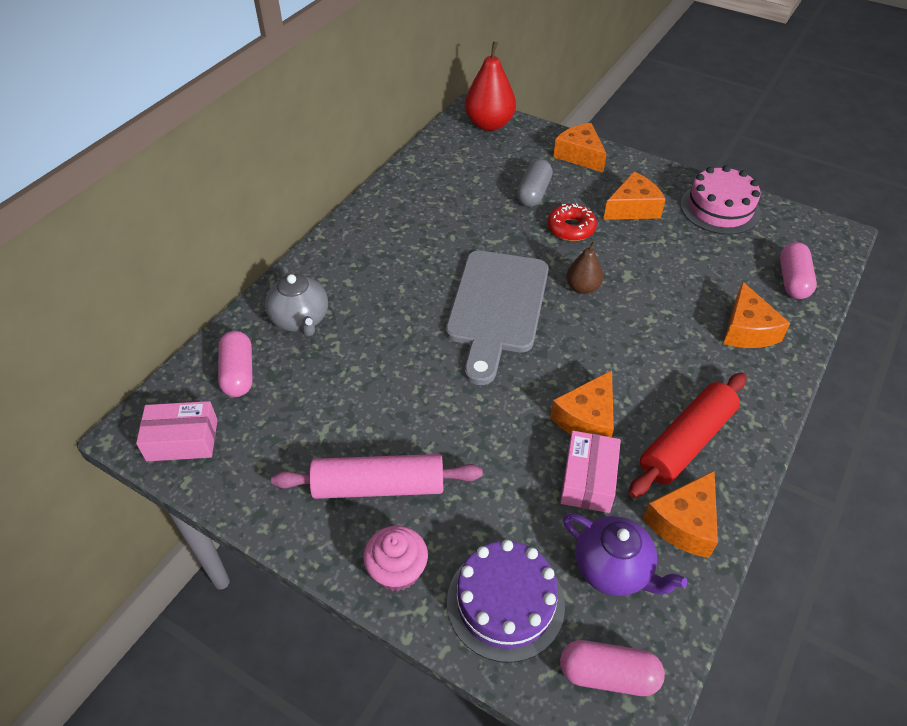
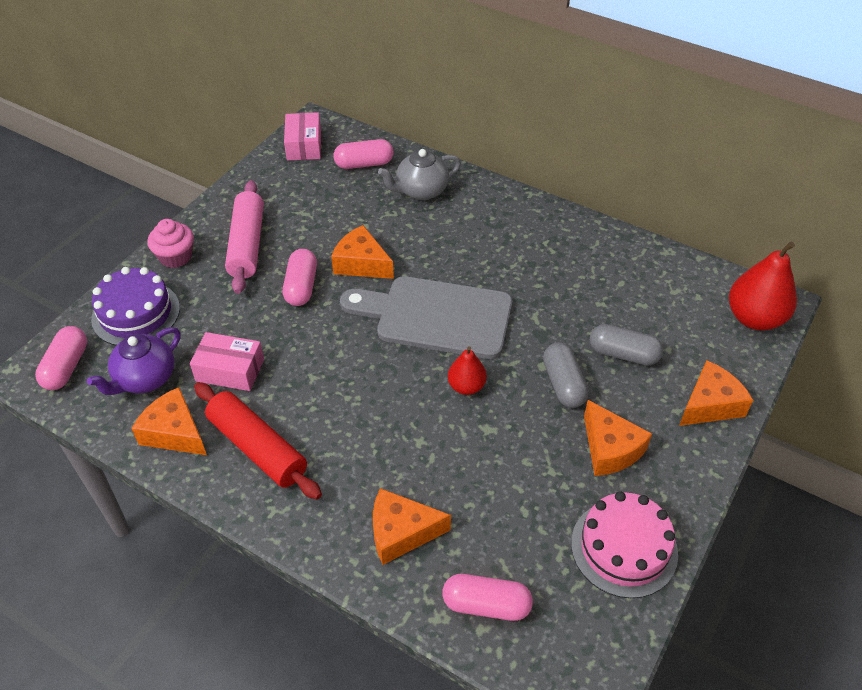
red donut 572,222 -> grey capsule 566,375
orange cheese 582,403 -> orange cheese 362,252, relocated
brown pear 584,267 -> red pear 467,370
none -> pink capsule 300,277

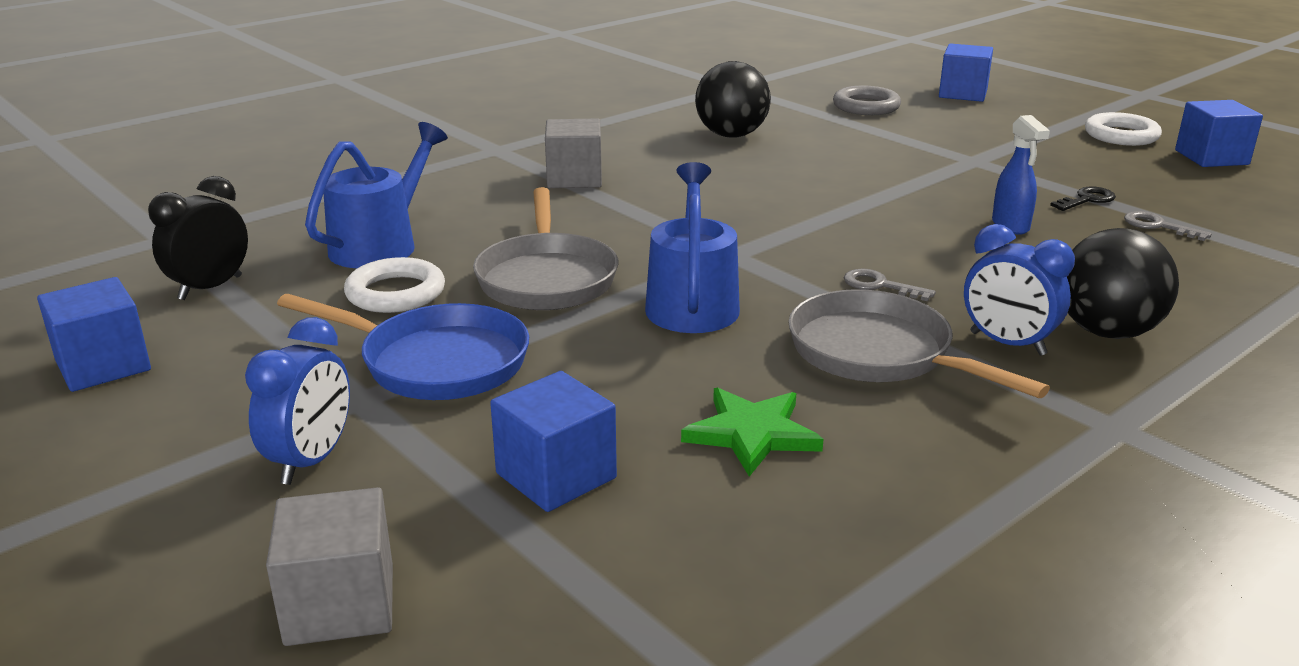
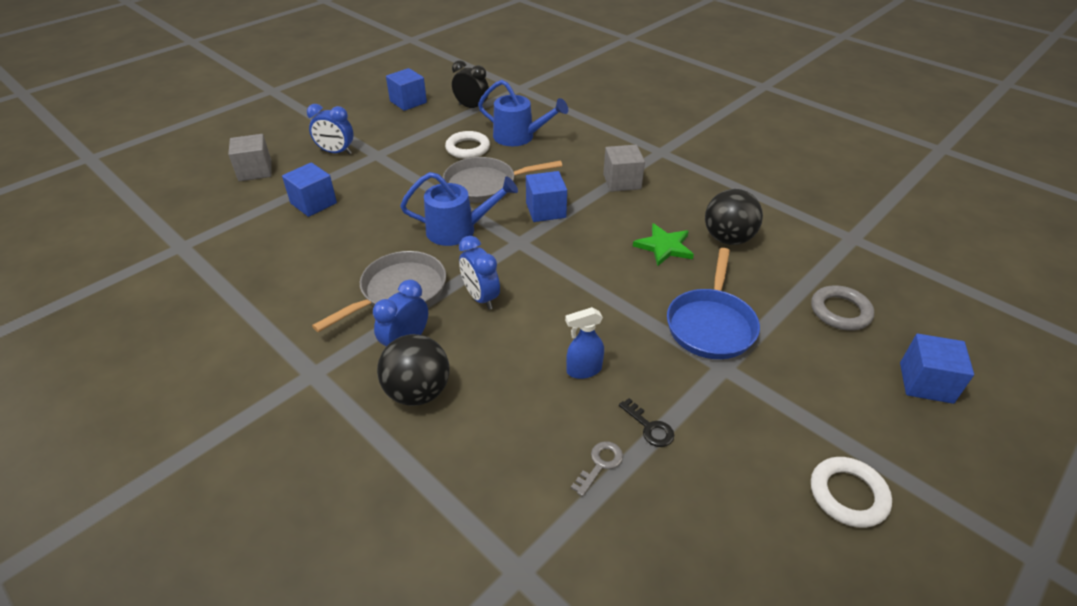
blue pan 403,347 -> blue pan 713,303, relocated
green star 752,432 -> green star 663,244, relocated
grey key 890,285 -> blue clock 479,273
blue cube 1219,133 -> blue cube 546,196, relocated

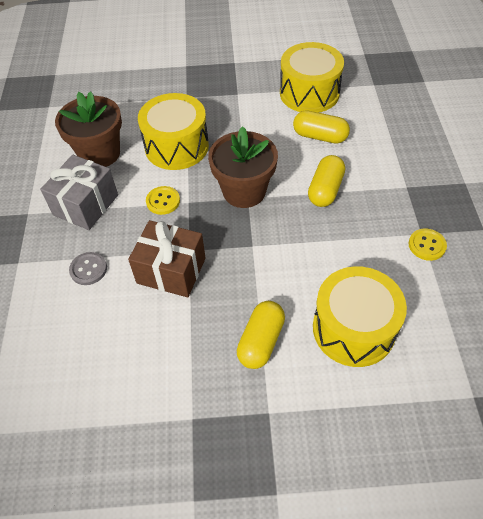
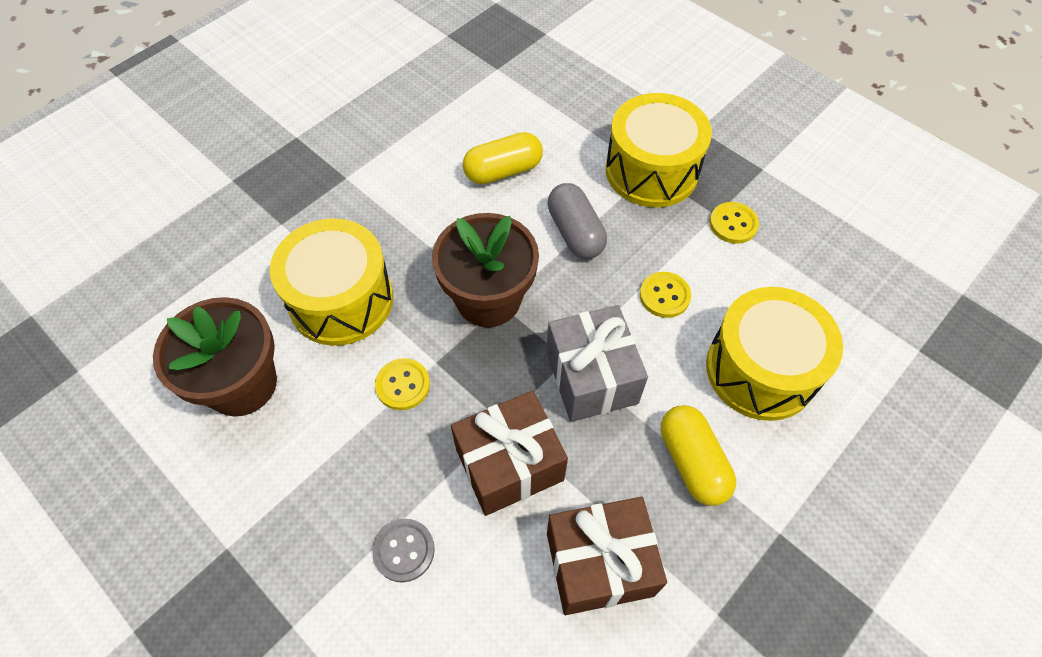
grey gift 79,192 -> grey gift 597,363, relocated
yellow drum 312,77 -> yellow drum 659,150, relocated
yellow capsule 326,181 -> grey capsule 577,221
none -> brown gift 607,556
none -> yellow button 665,295

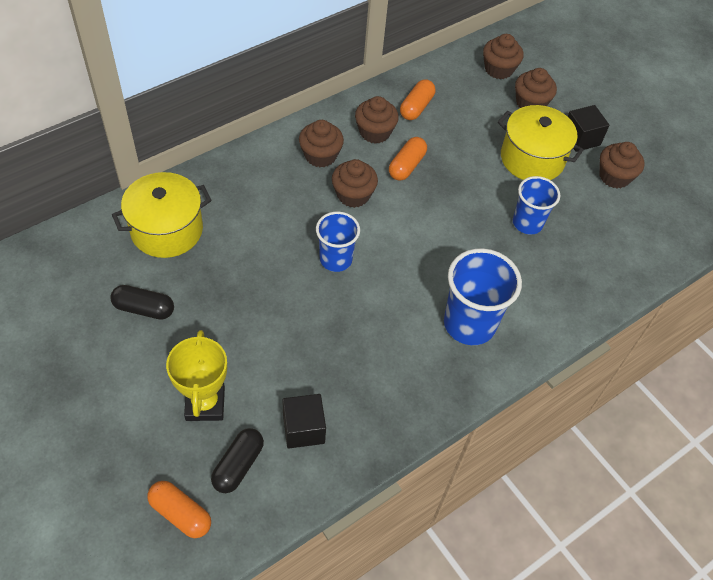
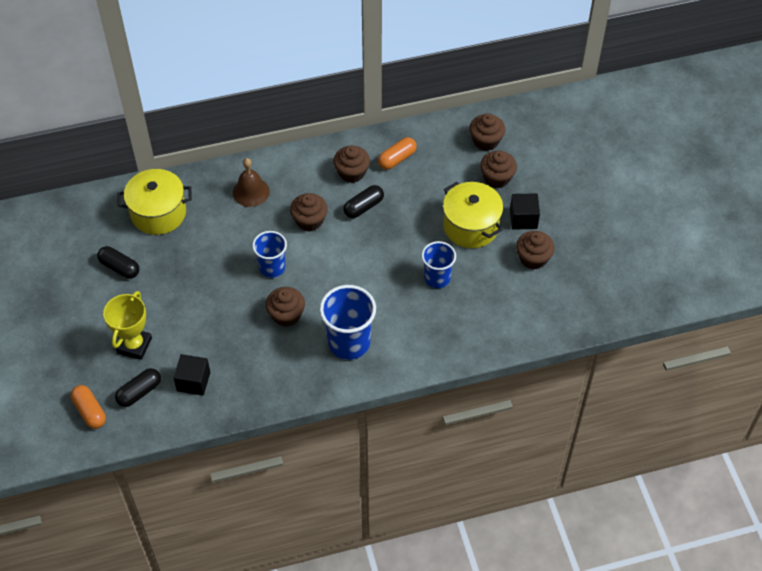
brown cupcake 321,144 -> brown cupcake 285,307, relocated
orange capsule 408,159 -> black capsule 363,201
none -> brown bell 251,182

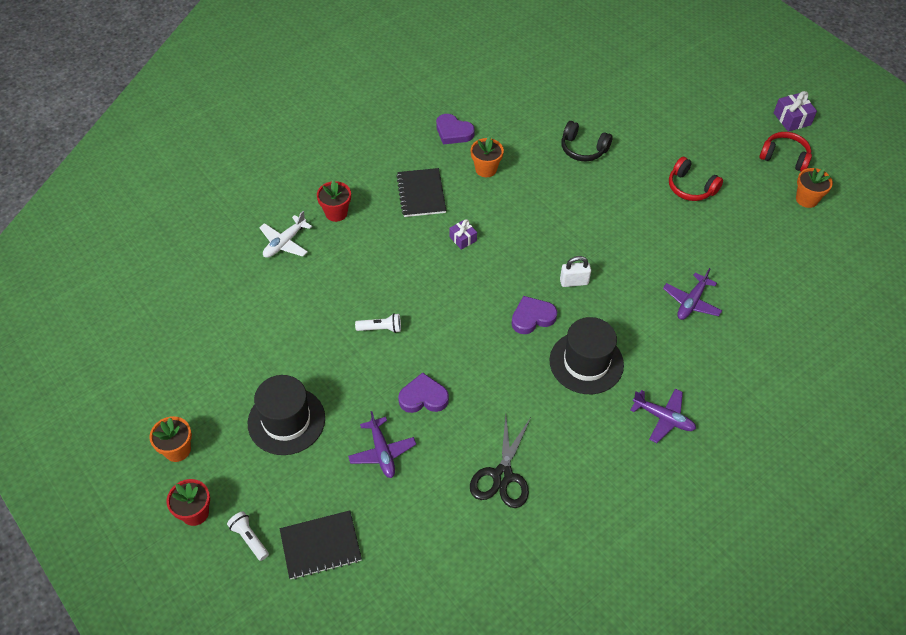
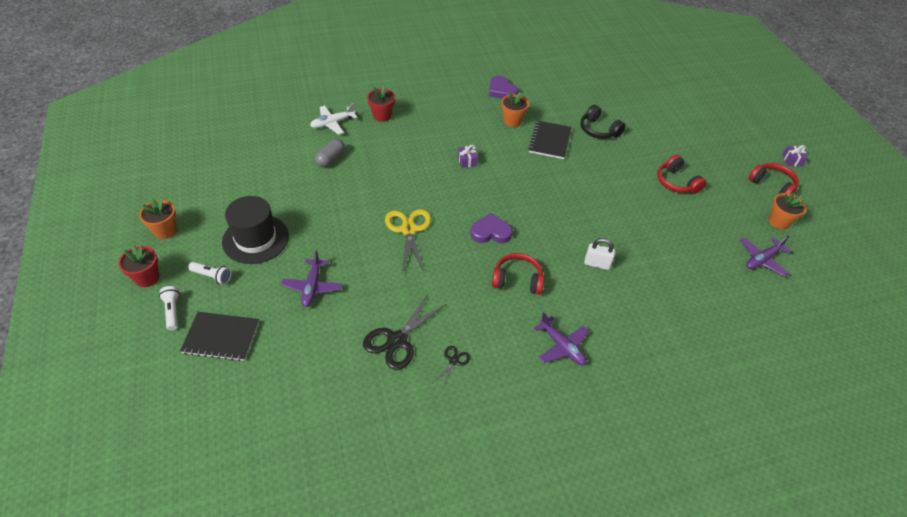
white flashlight 378,323 -> white flashlight 209,273, relocated
black notebook 421,192 -> black notebook 549,139, relocated
purple heart 423,392 -> none
black hat 587,355 -> red headphones 518,274
white padlock 575,271 -> white padlock 599,254, relocated
purple plane 692,294 -> purple plane 765,256, relocated
purple gift 795,111 -> purple gift 795,155, x0.66
none -> grey capsule 330,153
none -> yellow scissors 408,240
none -> black scissors 452,367

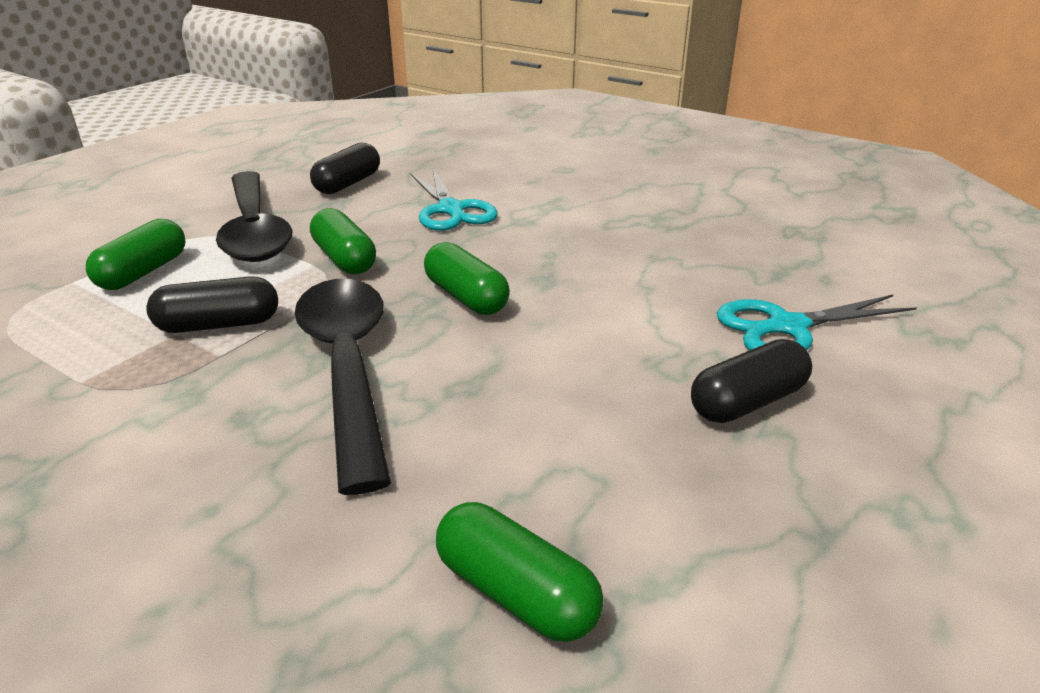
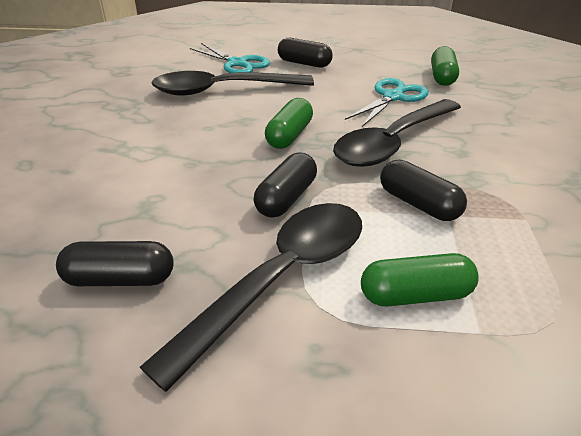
green capsule 343,241 -> black capsule 285,185
turquoise scissors 454,200 -> turquoise scissors 387,102, relocated
none -> black spoon 233,83

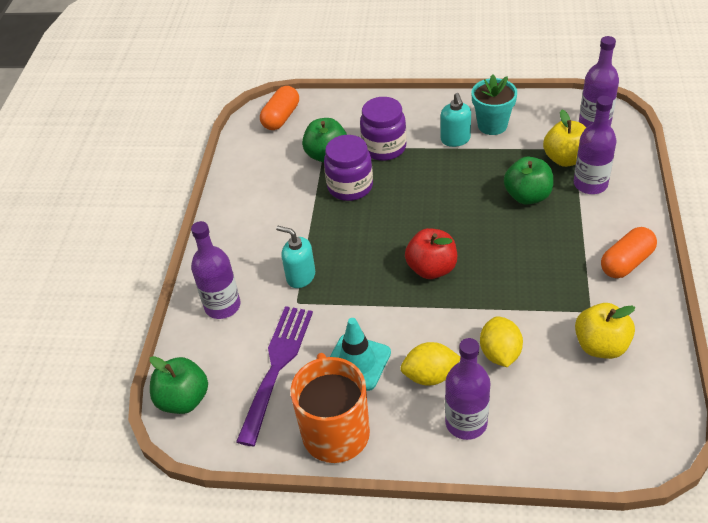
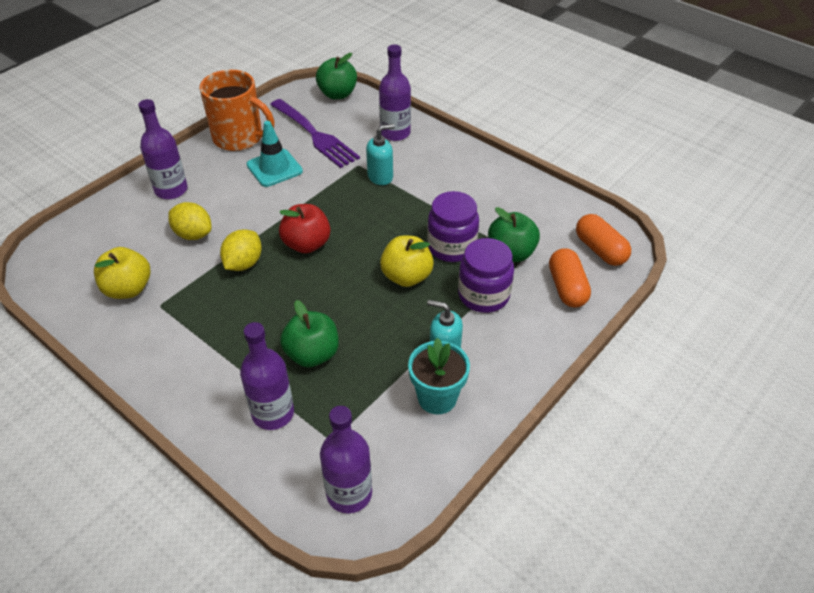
yellow lemon 430,364 -> yellow lemon 241,250, relocated
yellow apple 564,138 -> yellow apple 407,261, relocated
orange capsule 629,252 -> orange capsule 570,277, relocated

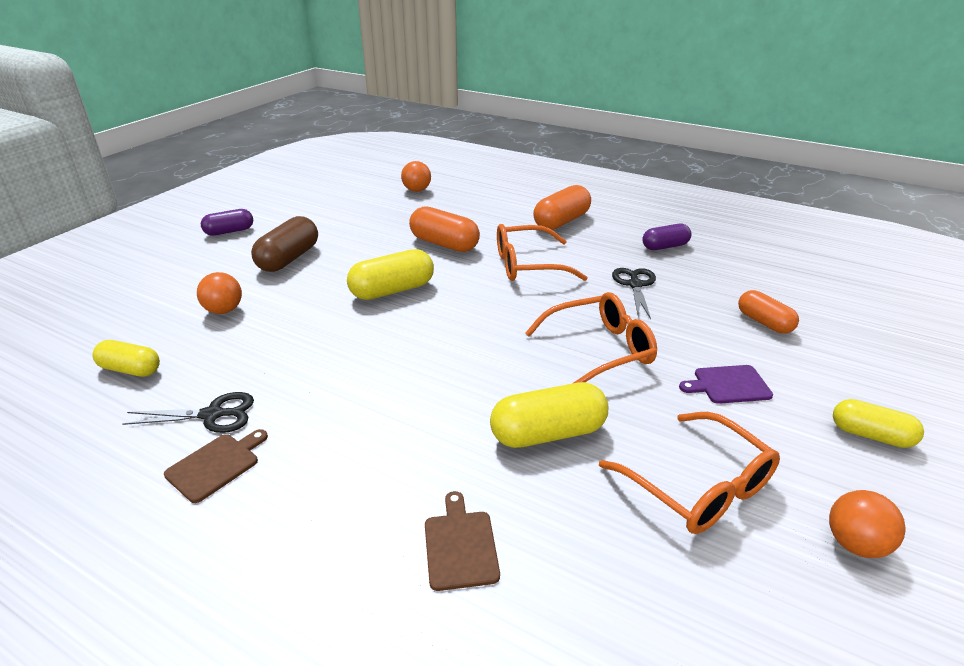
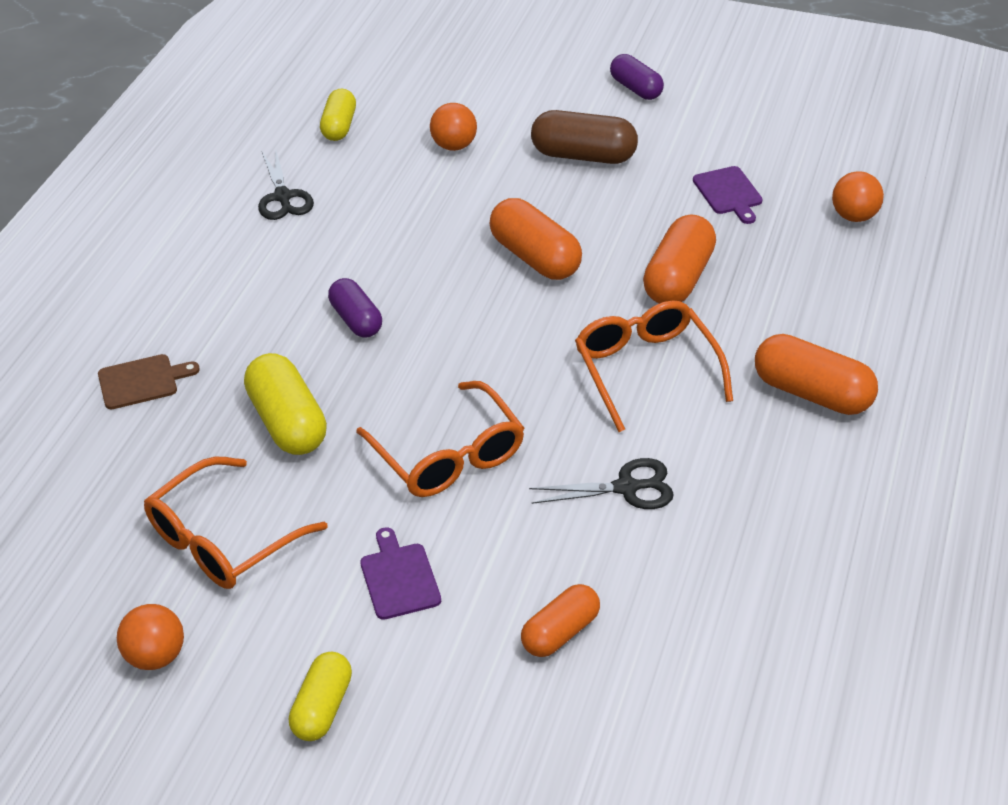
brown cutting board 216,466 -> none
yellow capsule 390,274 -> orange capsule 535,239
purple capsule 666,237 -> purple capsule 355,308, relocated
none -> purple cutting board 728,195

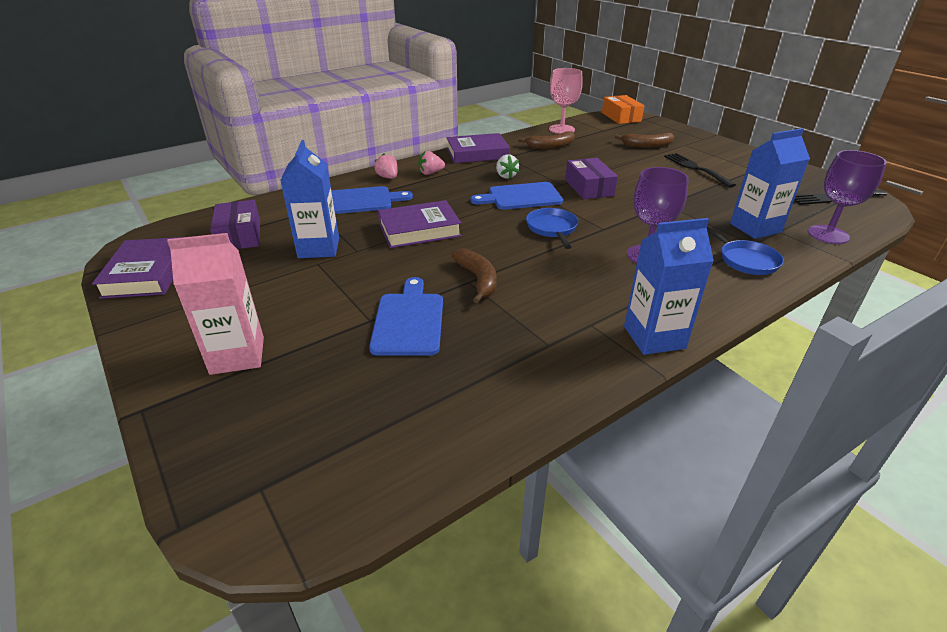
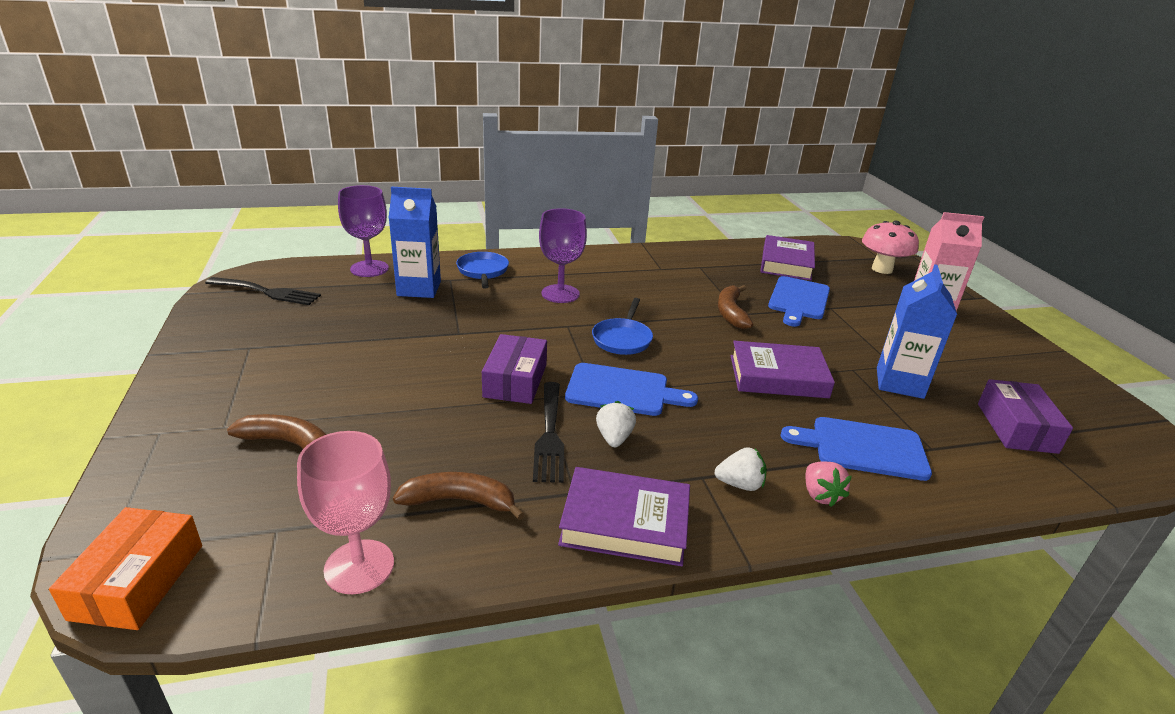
purple book 138,268 -> purple book 787,258, relocated
pink strawberry 431,163 -> white strawberry 740,469
blue carton 669,286 -> none
black fork 700,170 -> black fork 548,432, relocated
none -> pink mushroom 890,247

